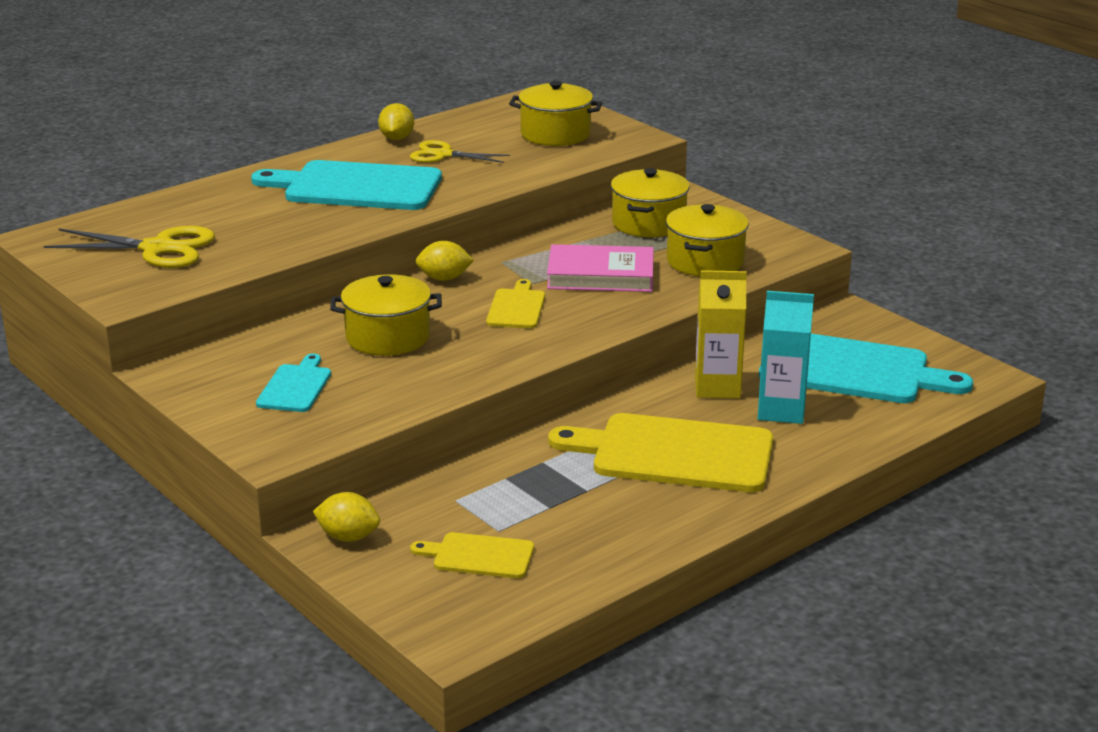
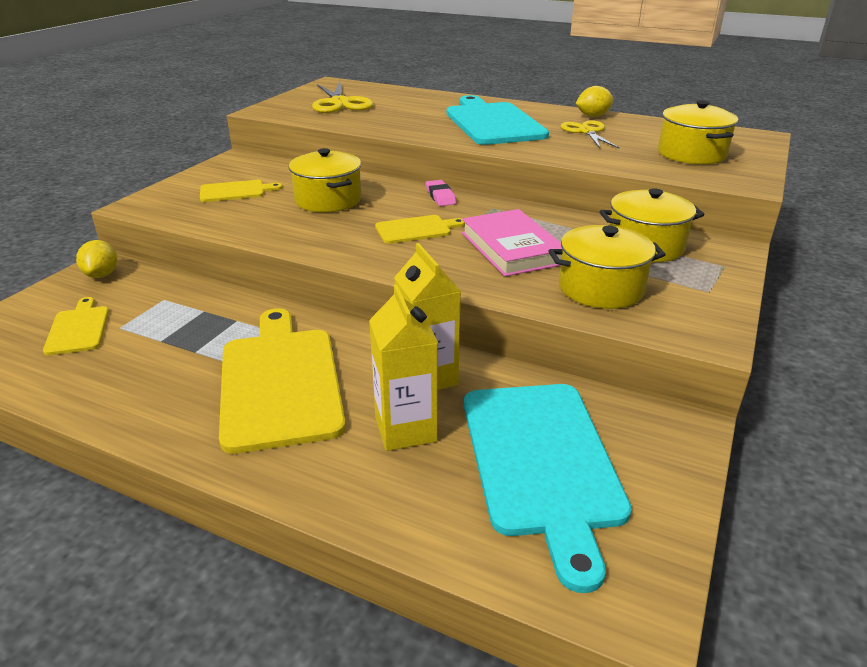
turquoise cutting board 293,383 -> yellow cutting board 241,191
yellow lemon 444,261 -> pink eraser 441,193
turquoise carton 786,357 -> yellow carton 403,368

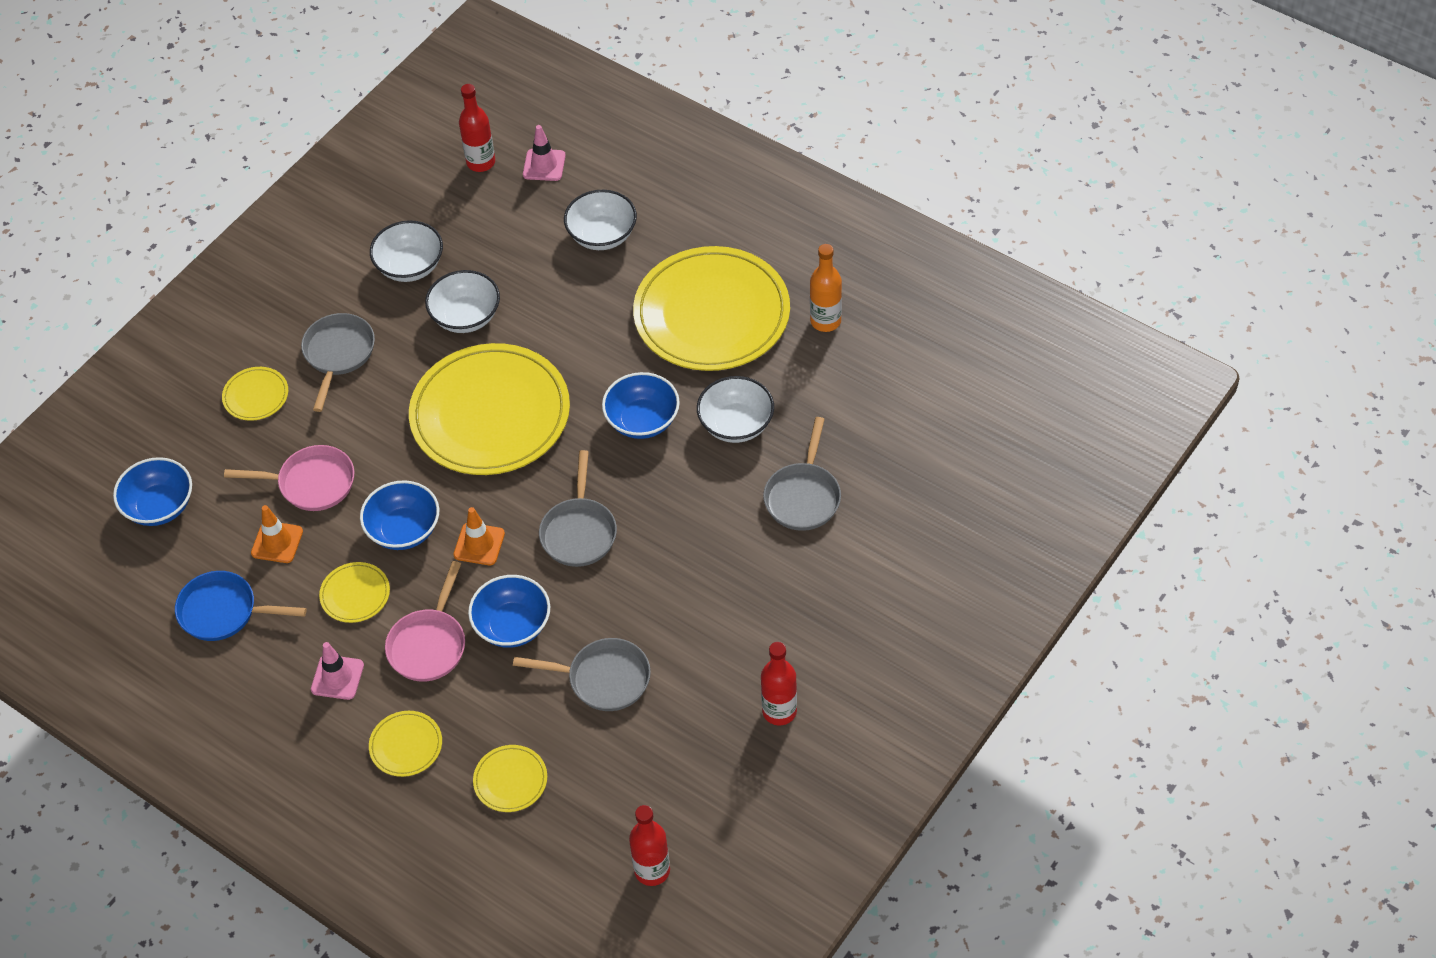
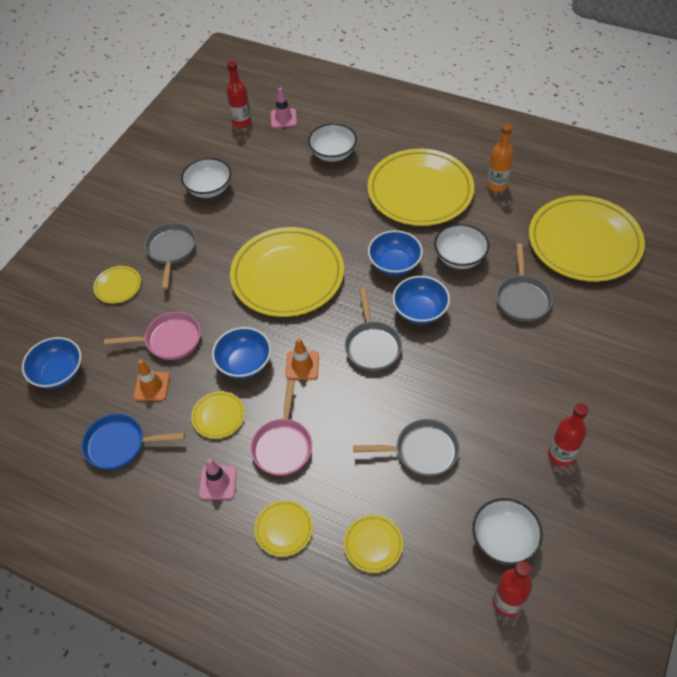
white bowl 462,301 -> white bowl 507,531, relocated
blue bowl 509,611 -> blue bowl 421,300, relocated
none -> yellow plate 587,238

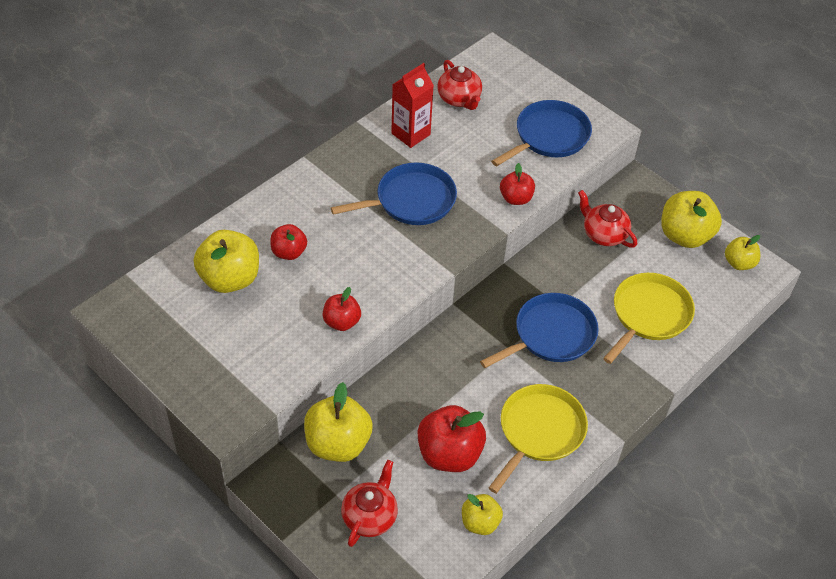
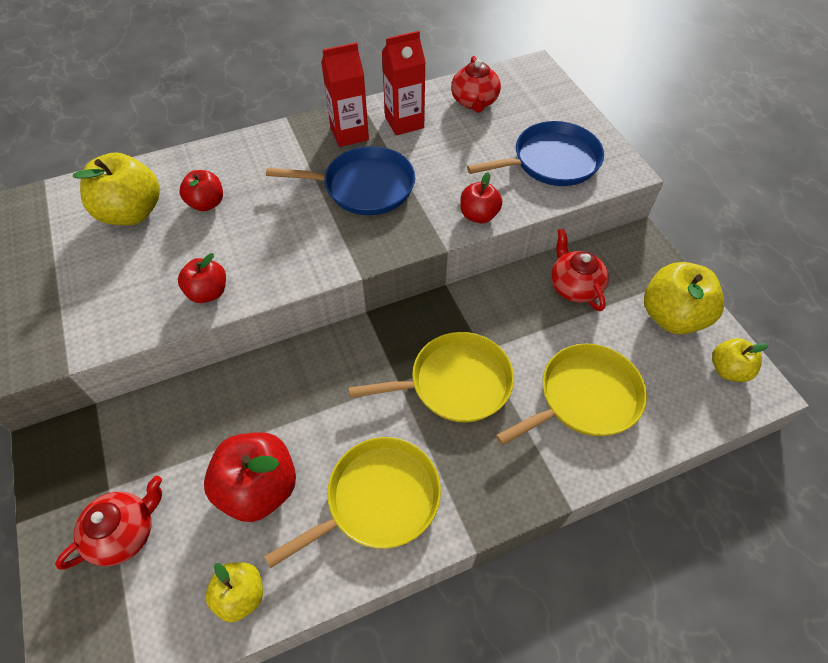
yellow apple 338,422 -> none
blue pan 539,330 -> yellow pan 431,377
none -> red carton 345,94

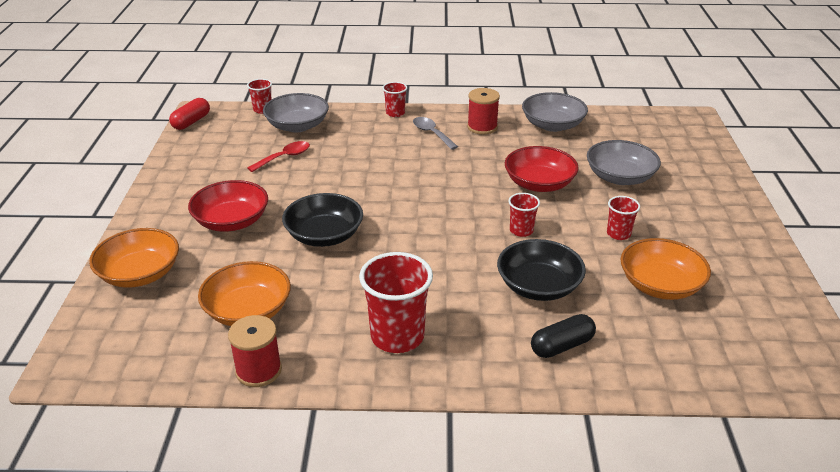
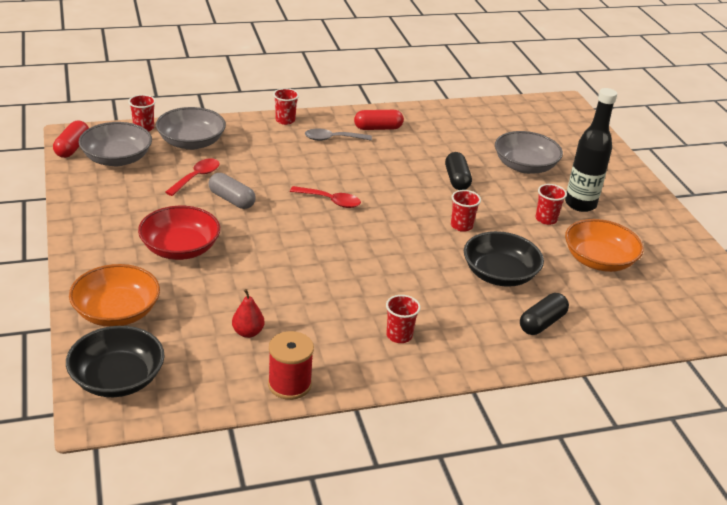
orange bowl 244,293 -> red pear 248,313
black bowl 322,220 -> black bowl 115,361, relocated
red cup 396,302 -> red cup 403,319, x0.52
grey spoon 435,133 -> grey spoon 338,134, 45 degrees counterclockwise
red spool 483,111 -> red capsule 379,120
red bowl 542,169 -> black capsule 458,171
grey bowl 555,112 -> grey bowl 115,144, relocated
none -> grey capsule 232,191
none -> red spoon 325,197
none -> black bottle 591,150

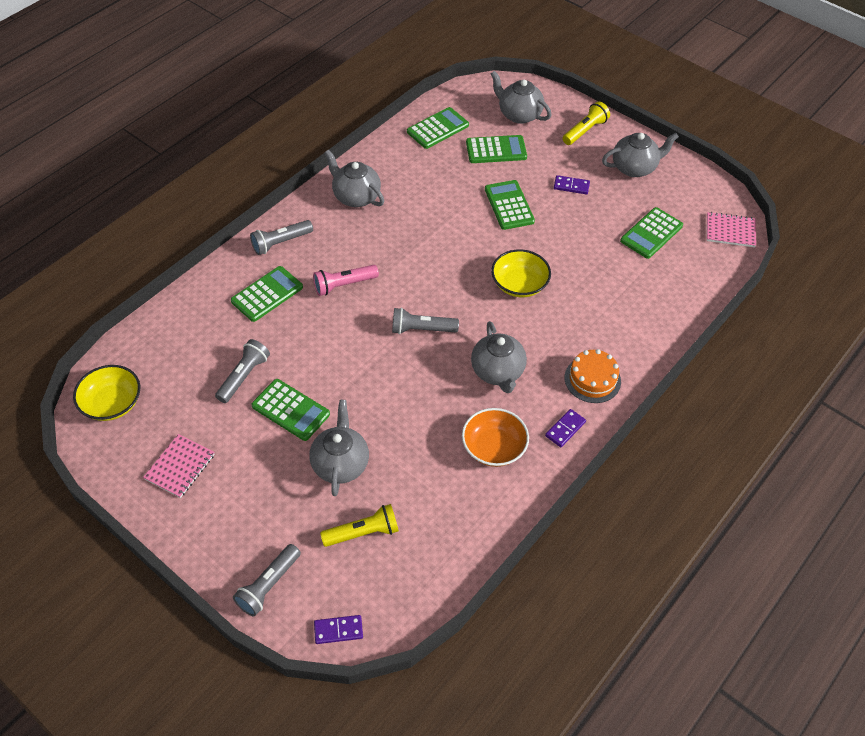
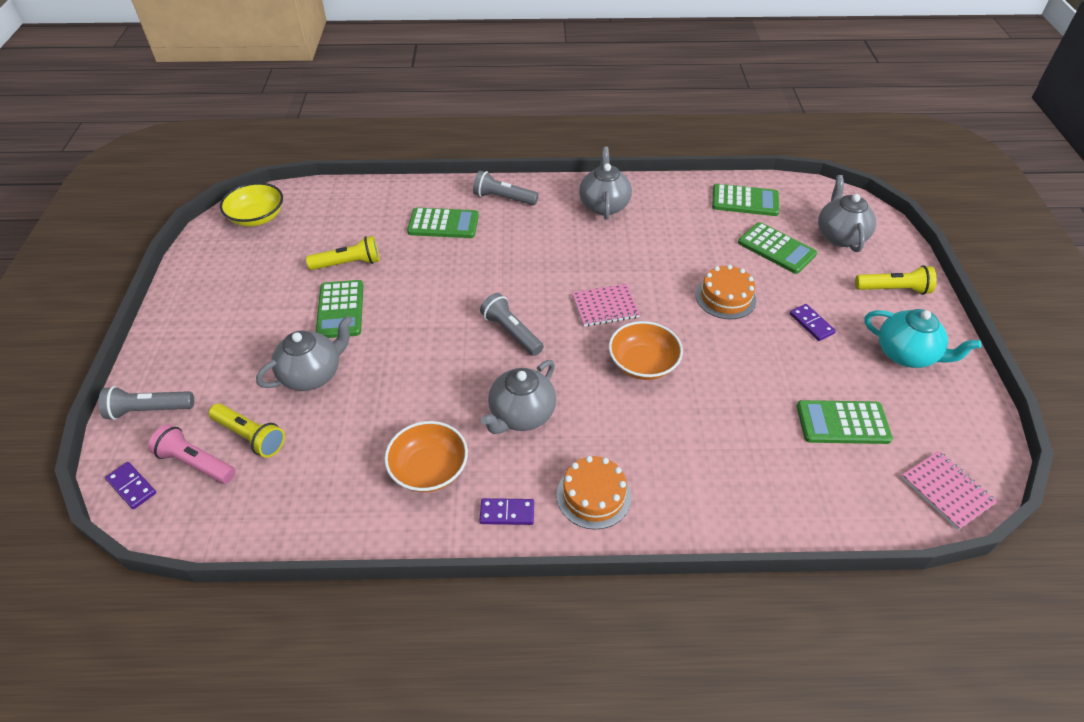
pink notebook 179,466 -> pink notebook 606,305, relocated
grey flashlight 242,371 -> yellow flashlight 343,253
pink flashlight 346,280 -> pink flashlight 192,454, relocated
green calculator 510,205 -> orange cake 726,292
yellow bowl 521,273 -> orange bowl 646,350
grey teapot 640,155 -> turquoise teapot 922,338

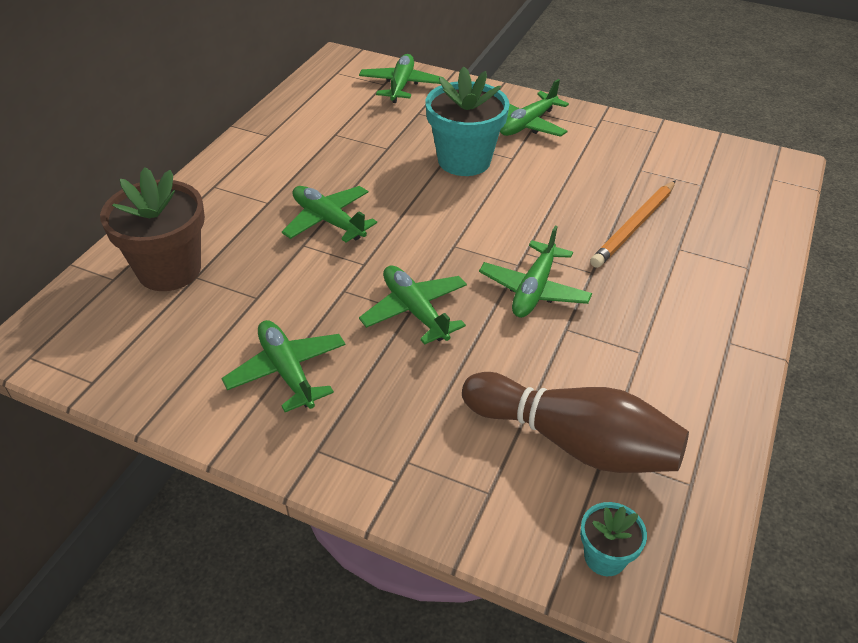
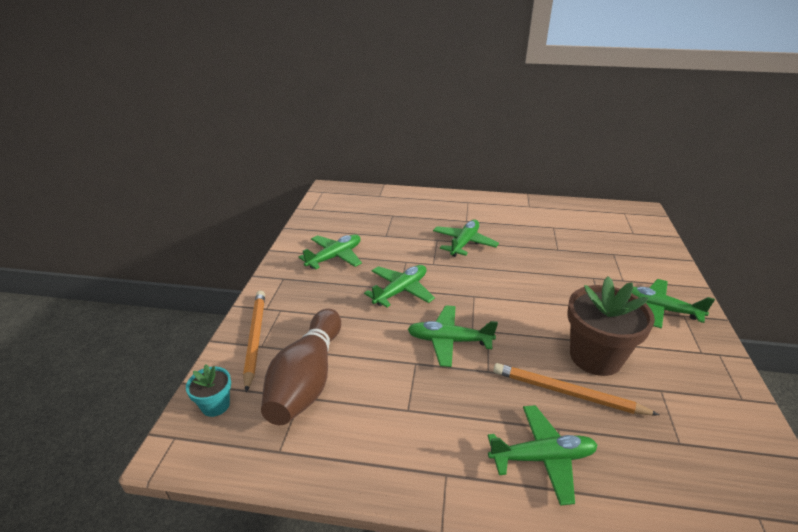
brown flower pot 152,229 -> brown flower pot 611,326, relocated
green plane 401,78 -> green plane 542,455, relocated
turquoise flower pot 468,121 -> none
none -> orange pencil 254,341

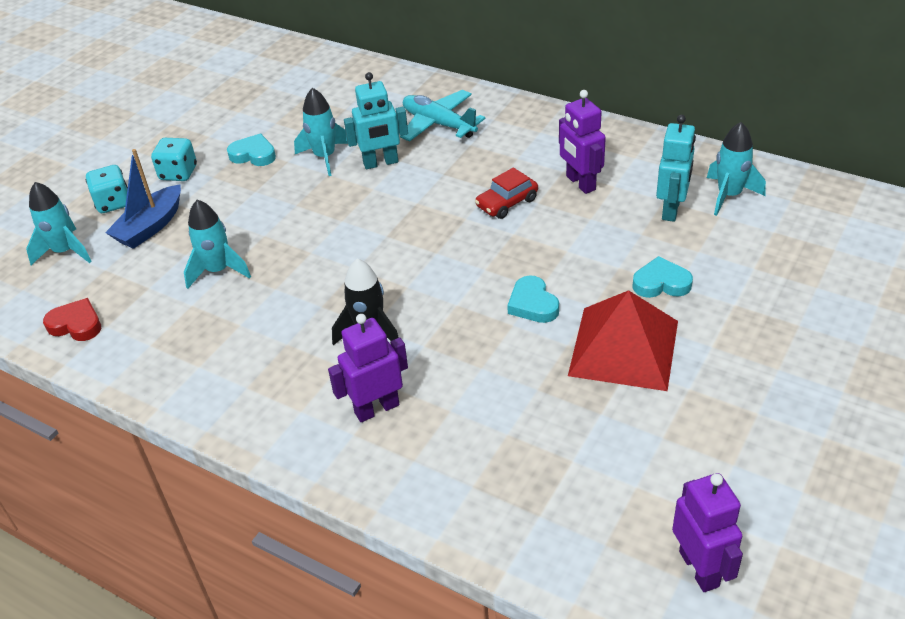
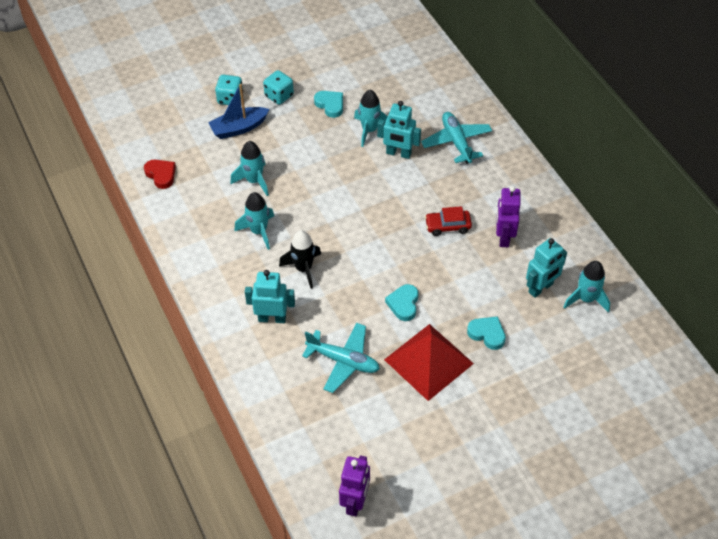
turquoise rocket 59,223 -> turquoise rocket 254,221, relocated
purple robot 368,368 -> turquoise robot 270,296
none -> turquoise plane 341,358

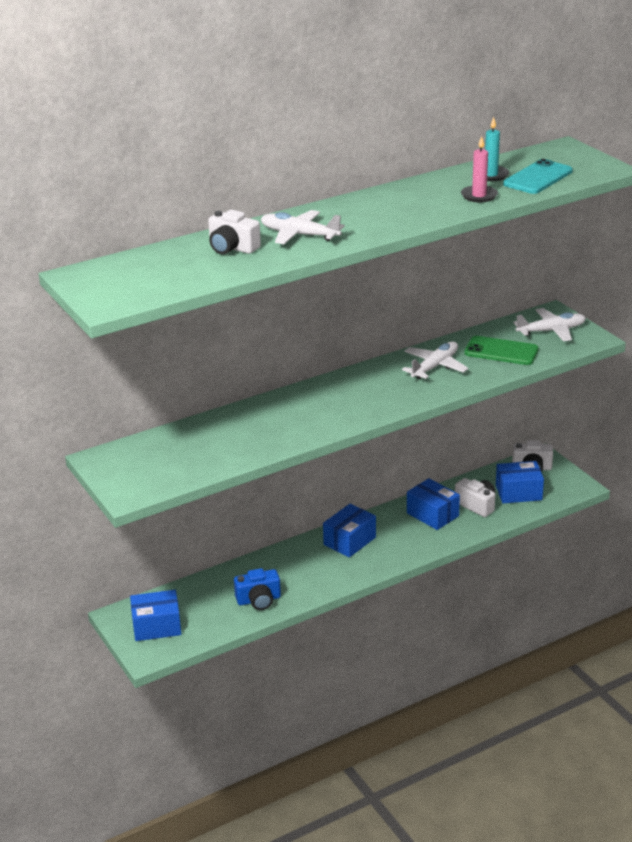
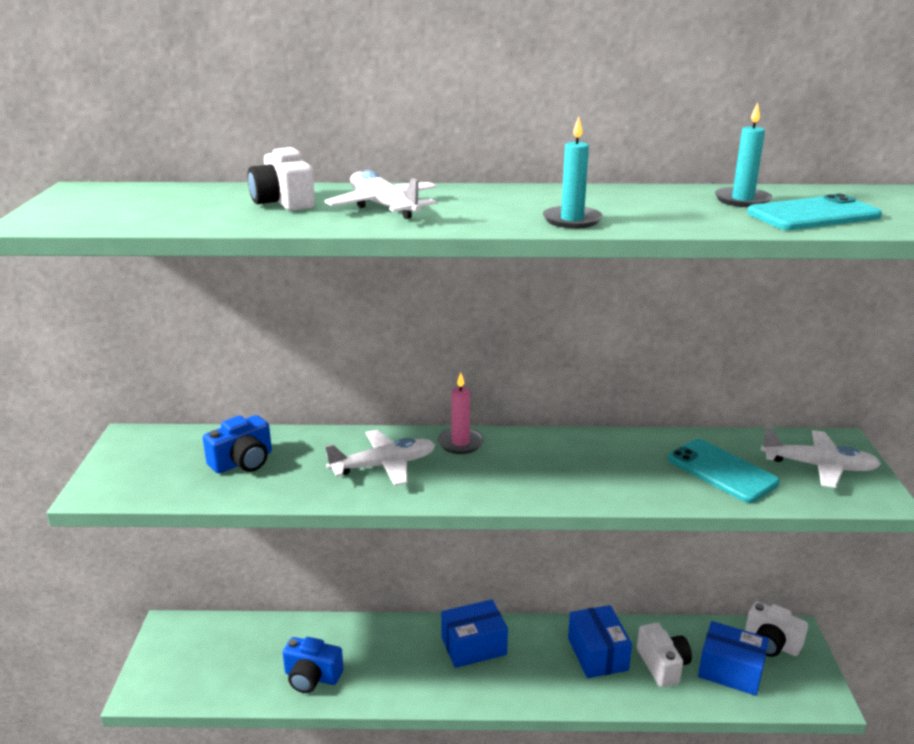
blue box 155,615 -> none
white plane 435,360 -> white plane 380,458, relocated
pink candle 479,169 -> pink candle 460,413, relocated
green phone 501,350 -> turquoise phone 724,471
none -> blue camera 237,444
none -> turquoise candle 573,172

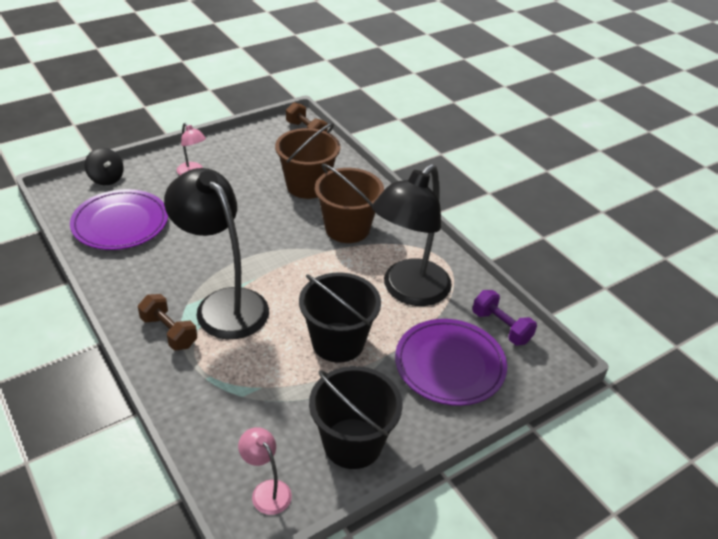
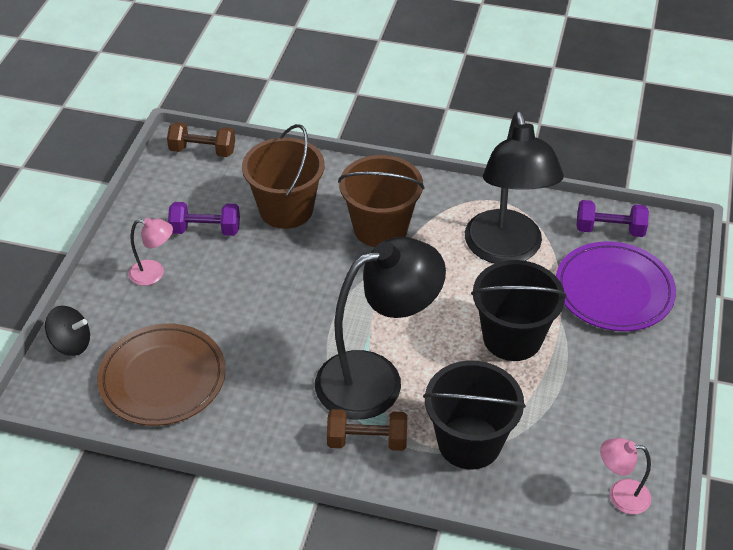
purple plate 119,219 -> brown plate 161,374
black lamp 216,253 -> black lamp 380,328, 150 degrees clockwise
black bucket 356,417 -> black bucket 474,415, relocated
none -> purple dumbbell 204,219

